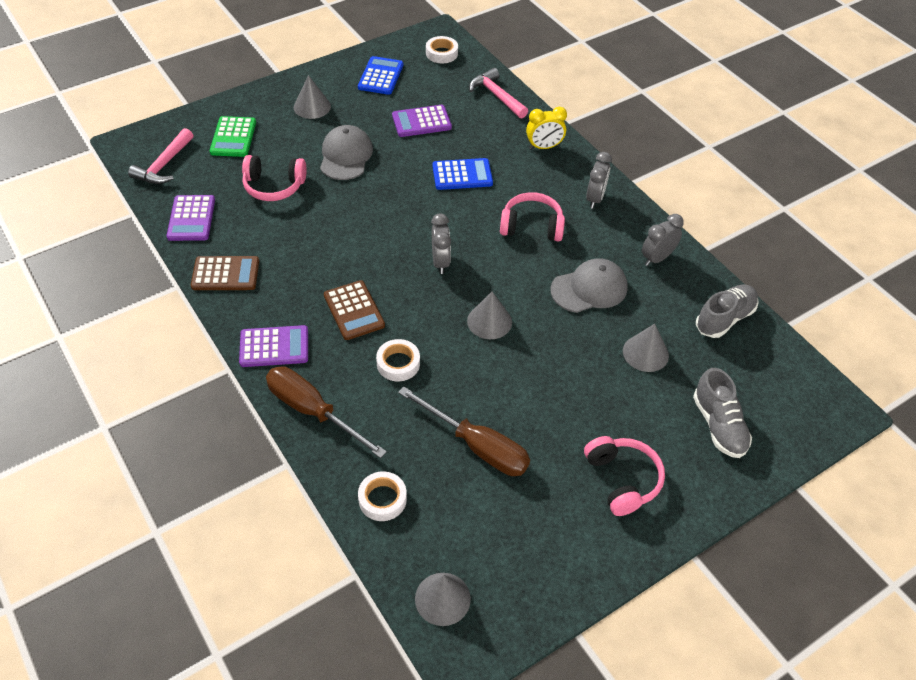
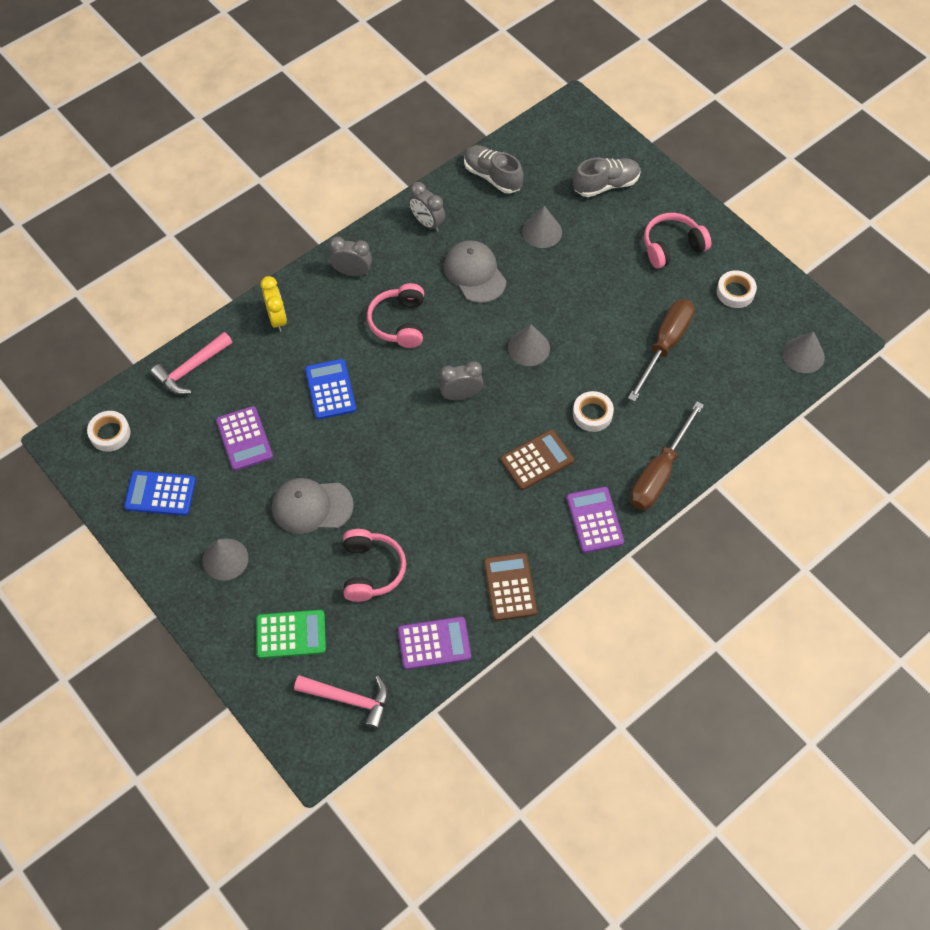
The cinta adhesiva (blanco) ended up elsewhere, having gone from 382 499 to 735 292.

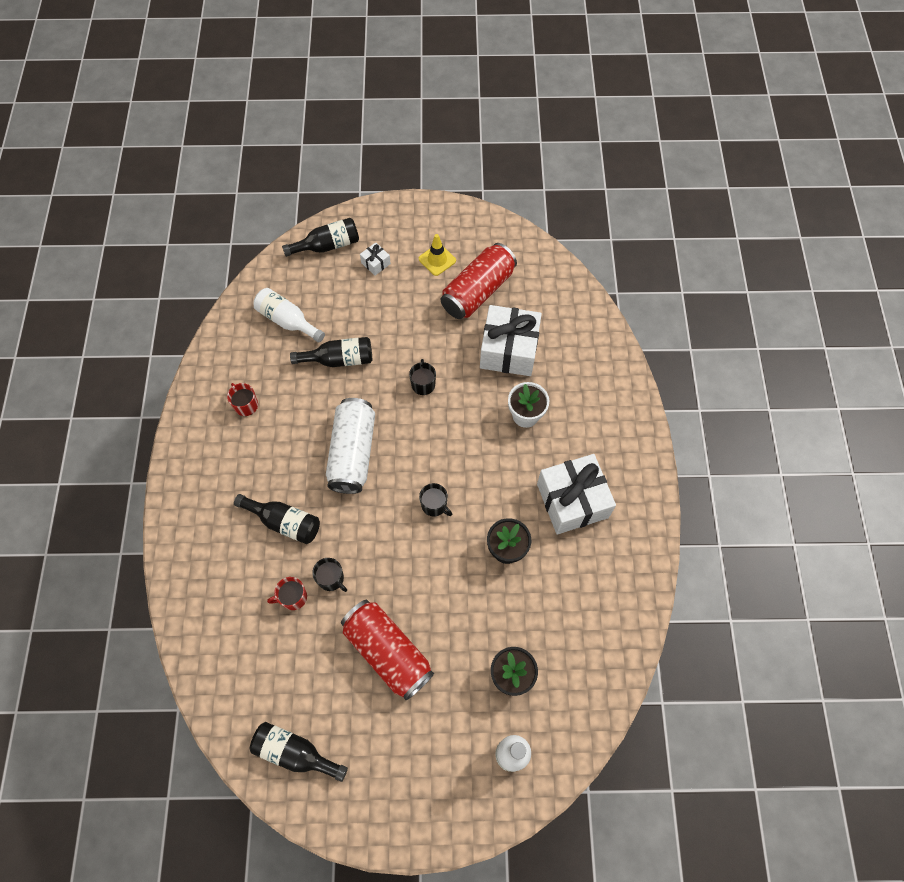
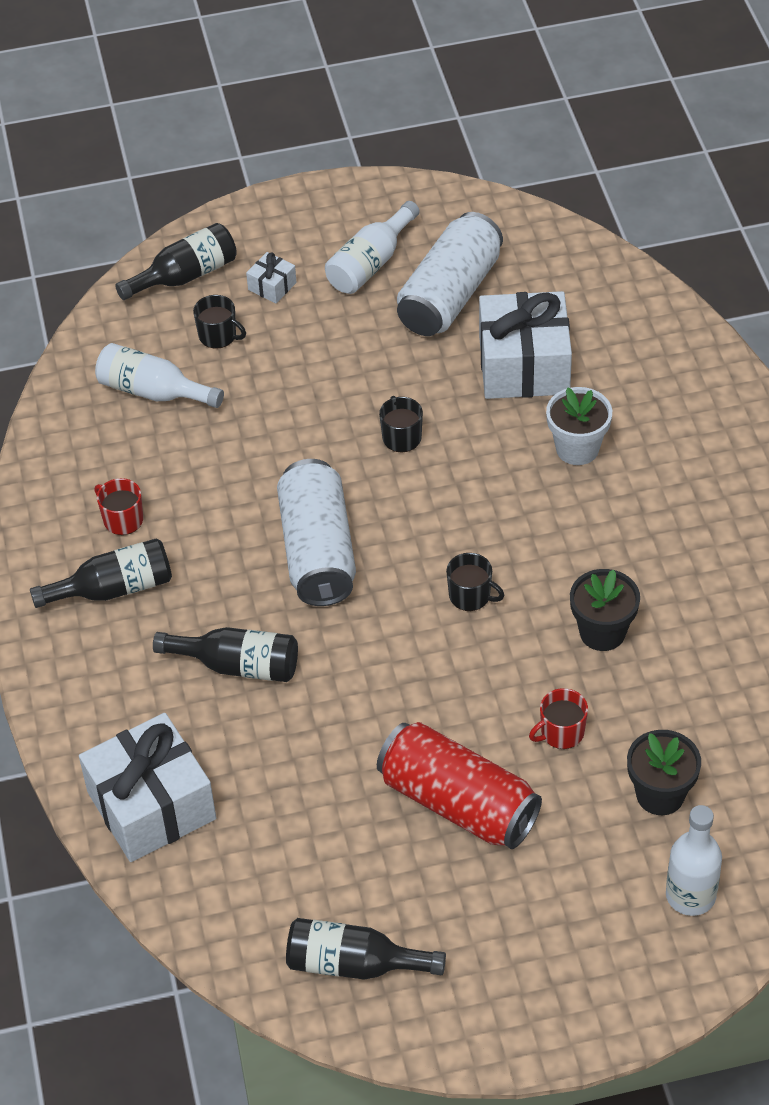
The botella (negro) ended up elsewhere, having gone from 339 359 to 113 589.
The regalo (blanco) ended up elsewhere, having gone from 572 501 to 151 805.
The taza (negro) ended up elsewhere, having gone from 331 579 to 218 336.
Where the cono de tráfico (amarillo) stood at 437 260, the botella (blanco) came to stand at 370 263.
What was the lata (rojo) at 478 291 turned into the lata (blanco) at 450 295.
The taza (rojo) ended up elsewhere, having gone from 293 597 to 561 732.

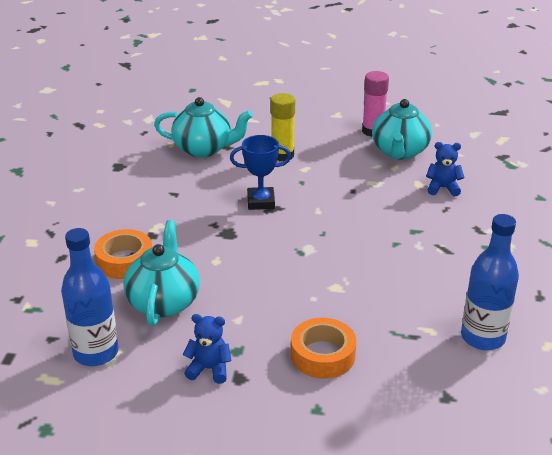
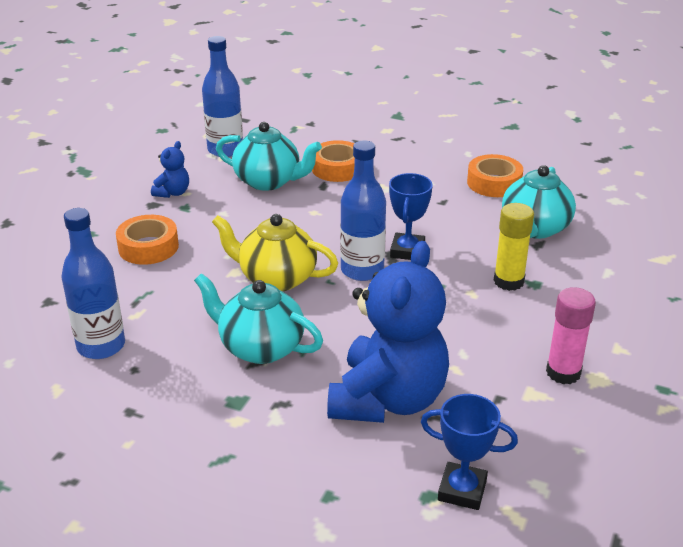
The tetera (turquesa) ended up elsewhere, having gone from 399 152 to 260 347.
The second view gained the tetera (amarillo) at 276 278.
The size of the osito (azul) at 442 188 changed by a factor of 2.38.
The second view gained the botella (azul) at 362 270.
The second view gained the trofeo (azul) at 462 490.
The second view gained the cinta adhesiva (naranja) at 494 183.

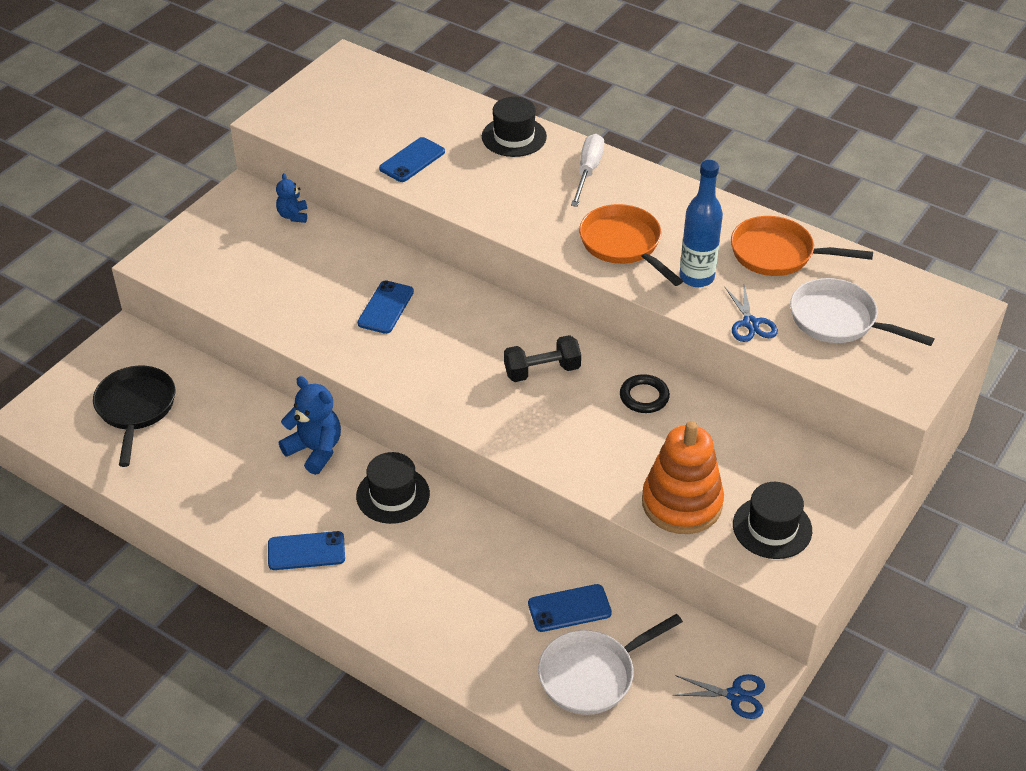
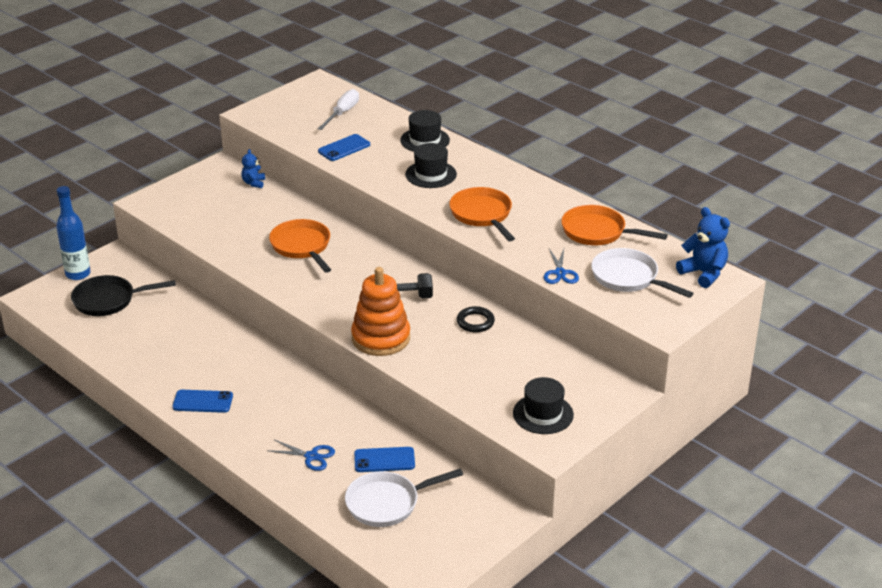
The botella (azul) ended up elsewhere, having gone from 696 277 to 78 274.
The sartén (negro) at 136 409 ended up facing another way, 105 degrees counterclockwise from before.
The tijeras (azul) ended up elsewhere, having gone from 735 695 to 311 456.
Where the móvil (azul) stood at 385 307, the sartén (naranja) came to stand at 302 246.
The destornillador (blanco) ended up elsewhere, having gone from 588 171 to 342 113.
The juguete apilable (naranja) ended up elsewhere, having gone from 682 503 to 381 338.
The sombrero (negro) ended up elsewhere, having gone from 393 495 to 431 174.
The osito (azul) ended up elsewhere, having gone from 315 450 to 703 273.

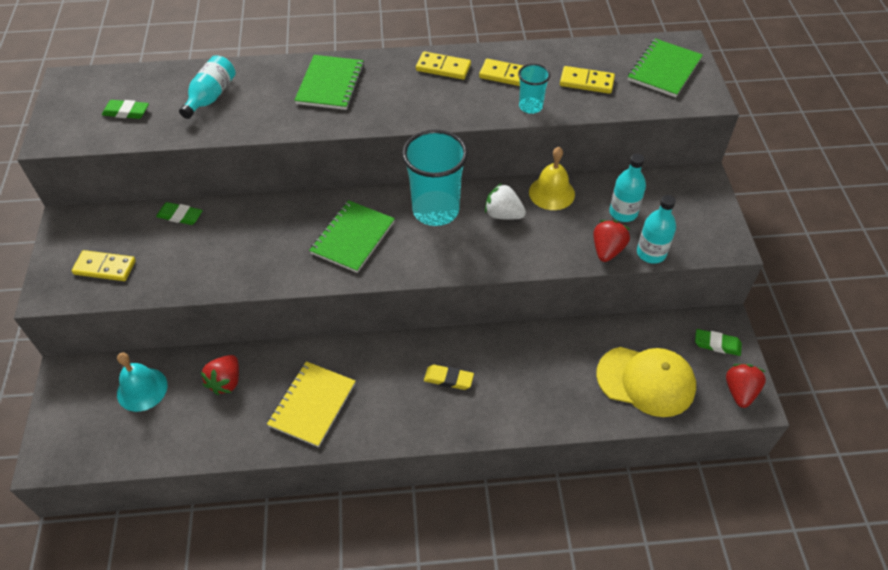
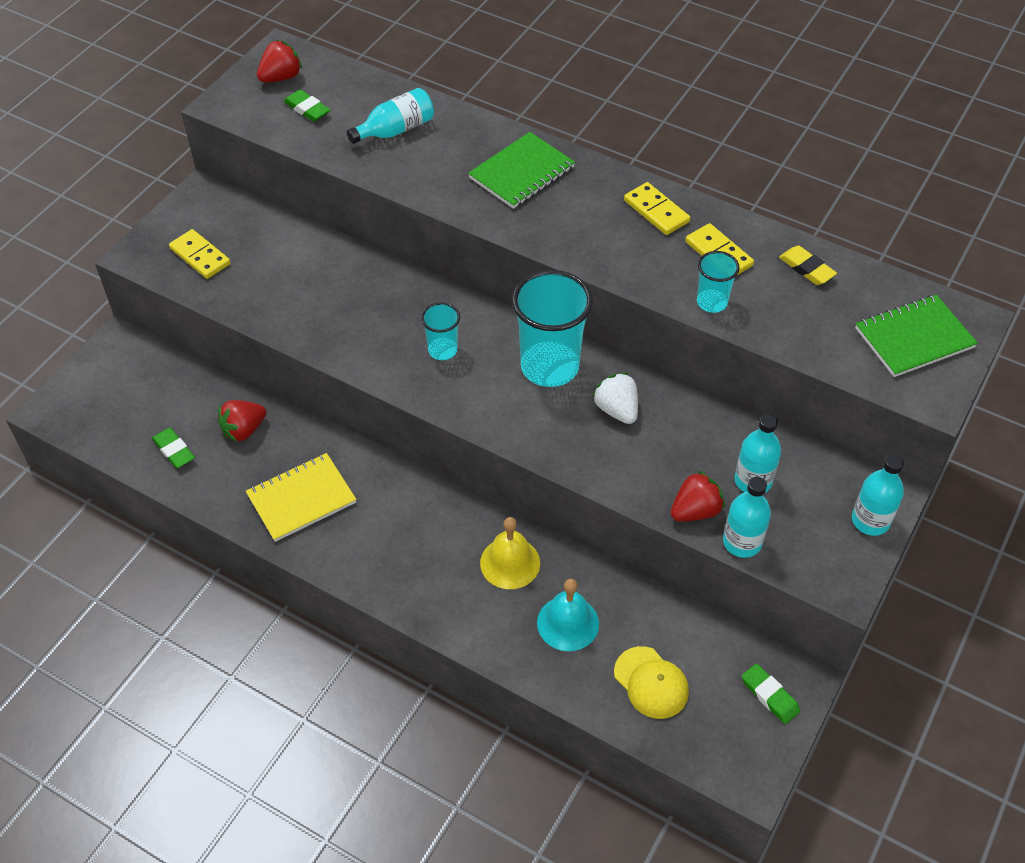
The goma de borrar (verde) ended up elsewhere, having gone from 180 216 to 174 450.
The fresa (rojo) ended up elsewhere, having gone from 740 391 to 281 77.
Where the cuaderno (verde) stood at 353 238, the vaso (turquesa) came to stand at 442 350.
The campana (amarillo) ended up elsewhere, having gone from 551 193 to 510 563.
The campana (turquesa) ended up elsewhere, having gone from 142 389 to 568 623.
The size of the gorra (amarillo) at 646 381 changed by a factor of 0.65.
The goma de borrar (amarillo) ended up elsewhere, having gone from 448 379 to 806 268.
The second view gained the botella (turquesa) at 870 520.
The second view lost the ficha de dominó (amarillo) at 586 82.

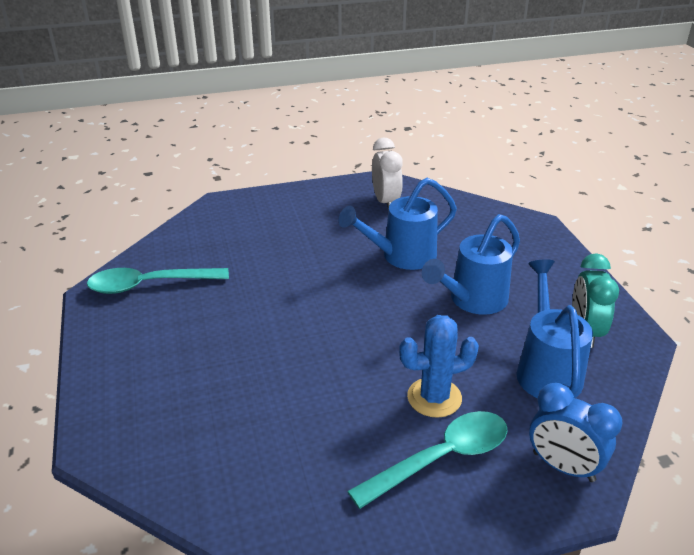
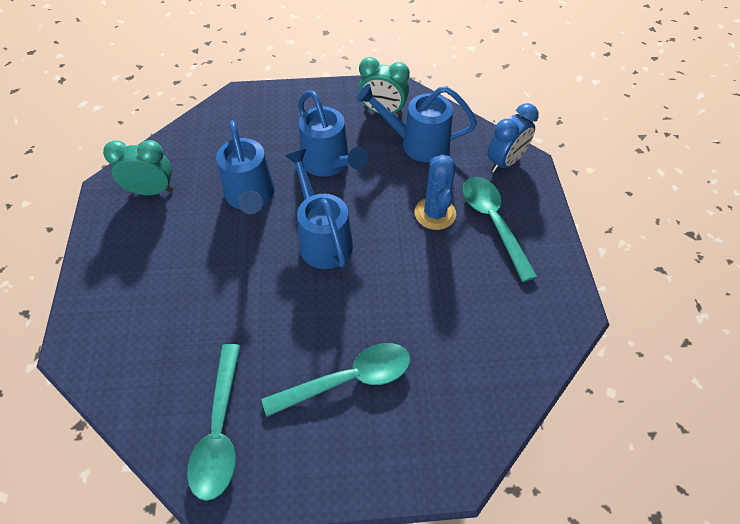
What was the despertador (blanco) at 385 202 turned into the despertador (turquesa) at 152 191.
The second view gained the cuchara (turquesa) at 348 379.
The second view gained the regadera (azul) at 322 239.

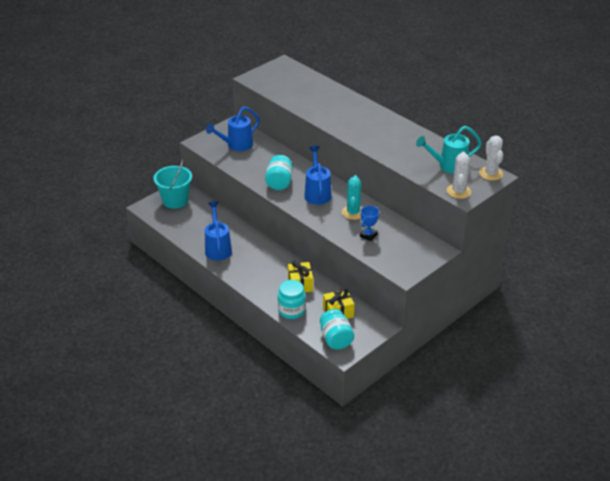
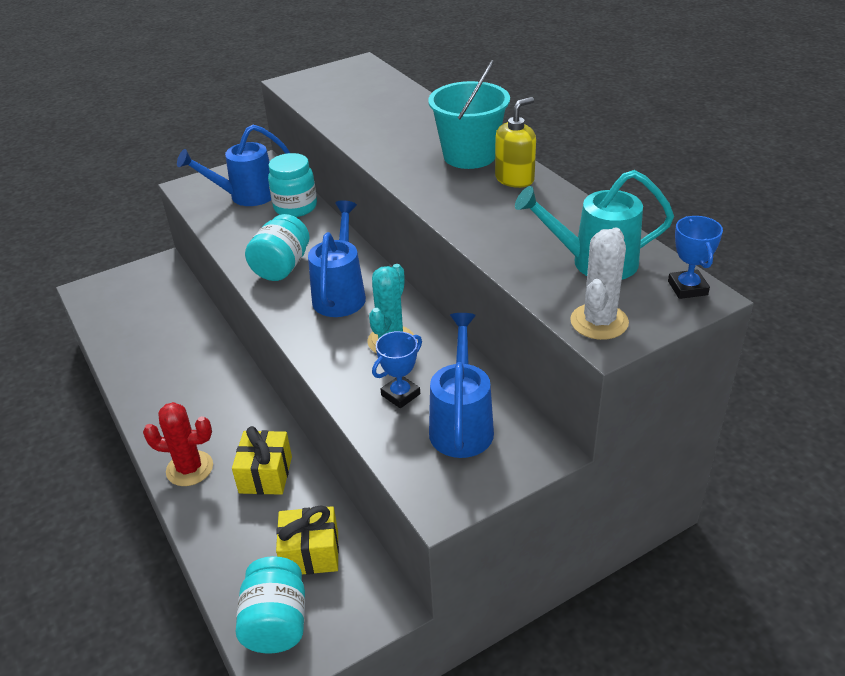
The second view gained the cactus (rojo) at 189 468.
The tarro (turquesa) ended up elsewhere, having gone from 291 310 to 295 207.
The balde (turquesa) ended up elsewhere, having gone from 175 200 to 469 156.
The regadera (azul) ended up elsewhere, having gone from 218 248 to 461 425.
The second view gained the dispensador de jabón (amarillo) at 514 179.
Where the cactus (blanco) stood at 490 173, the trofeo (azul) came to stand at 687 288.

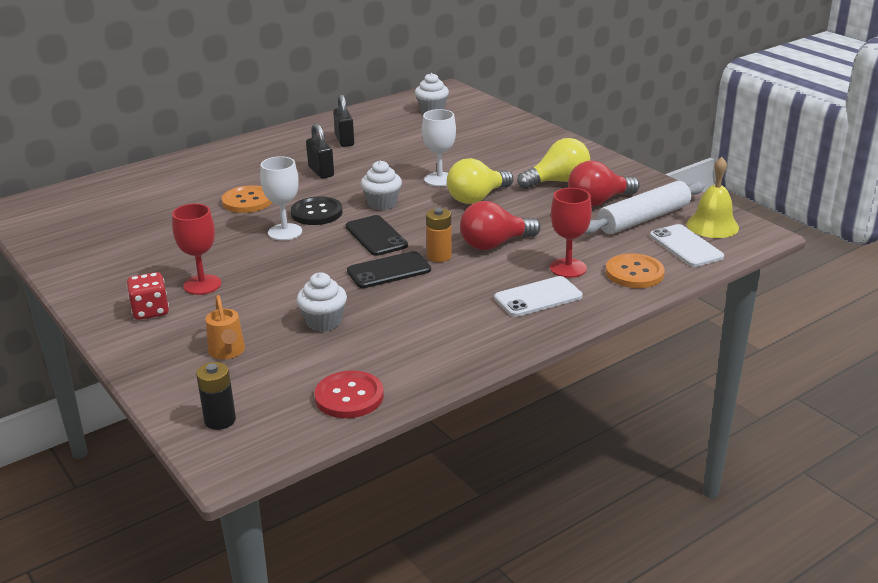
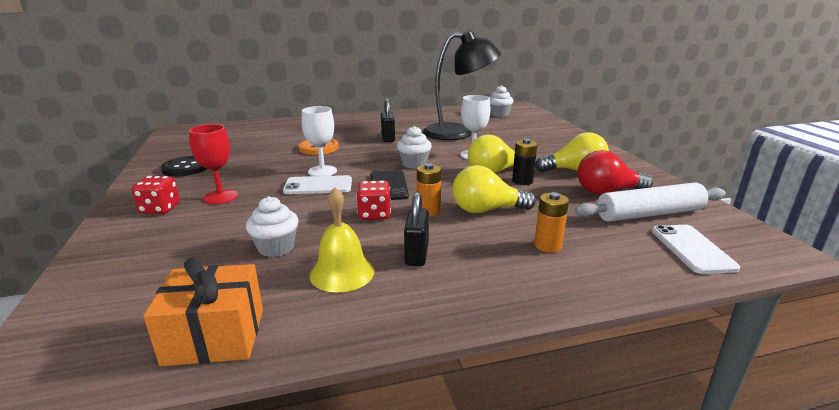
Where the botón (rojo) stood at 349 397, the regalo (naranja) came to stand at 215 336.
The botón (negro) ended up elsewhere, having gone from 316 213 to 186 168.
The móvil (blanco) ended up elsewhere, having gone from 538 297 to 318 186.
The campana (amarillo) ended up elsewhere, having gone from 712 226 to 342 273.
Where the móvil (negro) stood at 389 270, the dado (rojo) came to stand at 374 214.
The candado (negro) ended up elsewhere, having gone from 344 141 to 417 254.
The second view gained the lámpara (negro) at 458 132.
What was the bombilla (rojo) at 494 244 turned into the bombilla (amarillo) at 486 210.
The pila (negro) ended up elsewhere, having gone from 220 420 to 522 181.
Where the copa (rojo) stood at 568 268, the pila (naranja) came to stand at 547 246.
The second view lost the regadera (naranja) at 227 352.
The second view lost the botón (naranja) at 634 273.

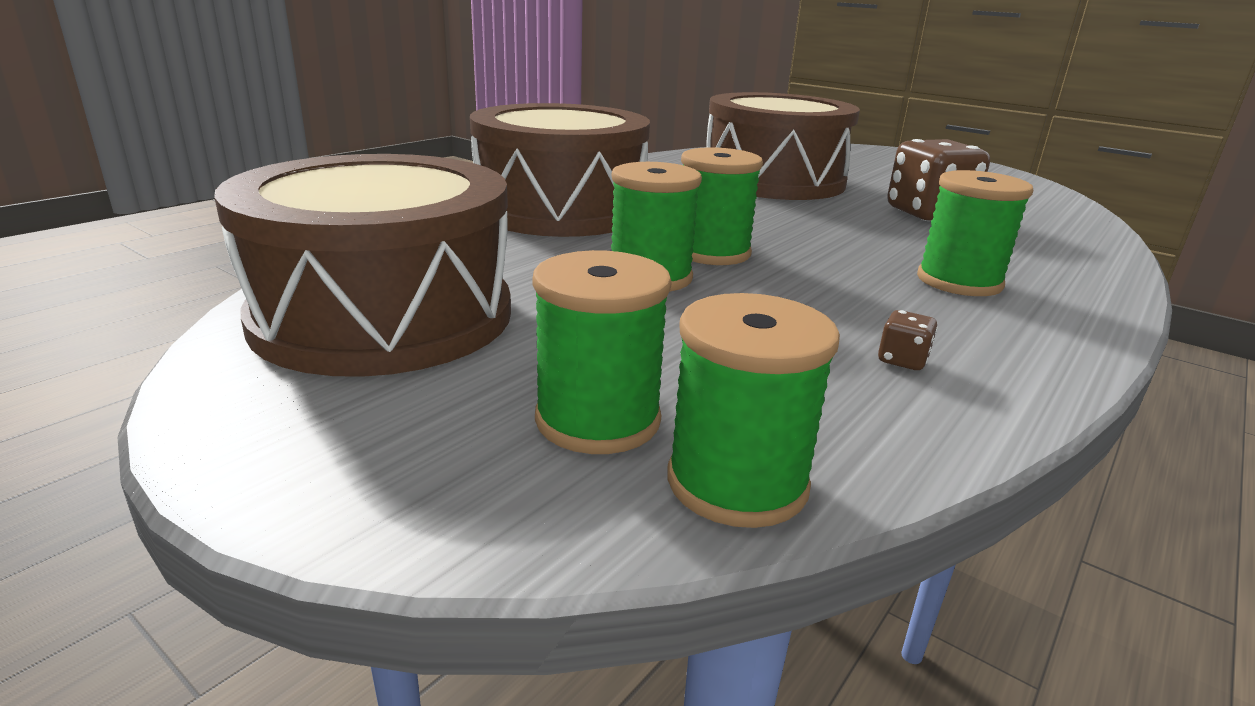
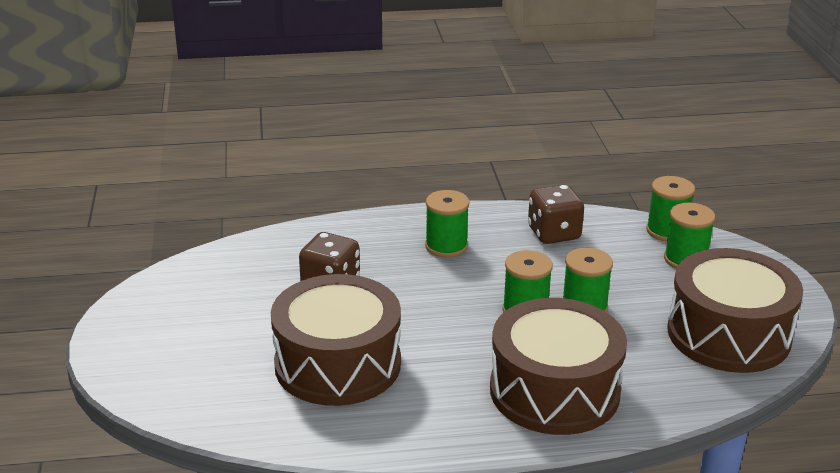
The size of the dado (marrón) at 902 360 changed by a factor of 2.48.

